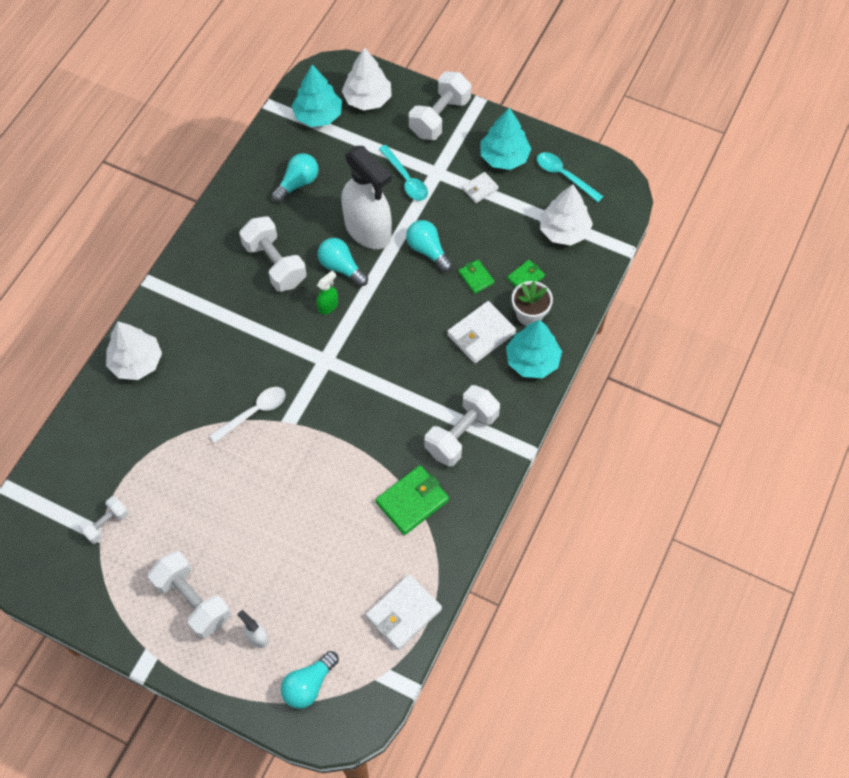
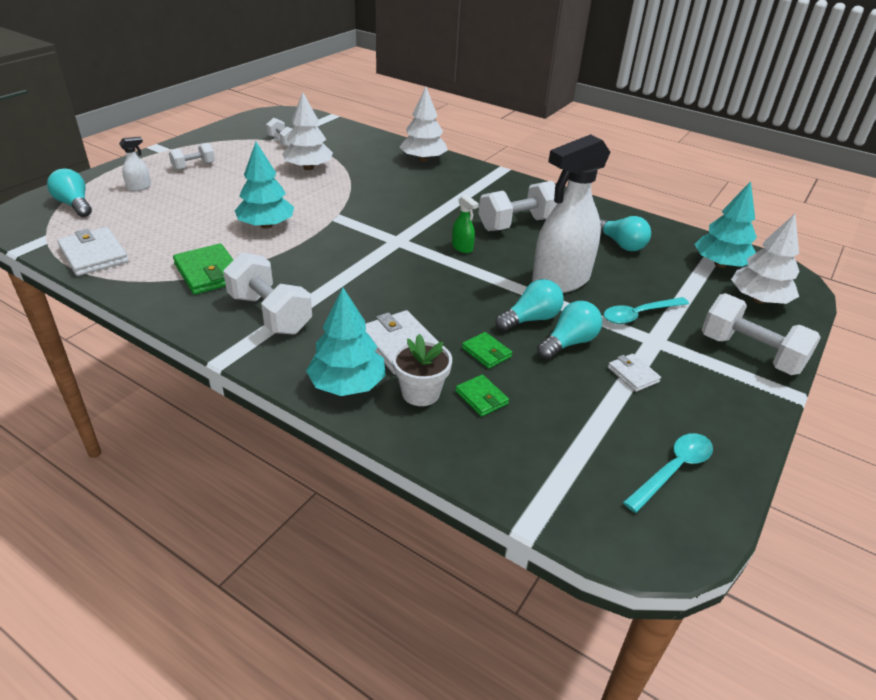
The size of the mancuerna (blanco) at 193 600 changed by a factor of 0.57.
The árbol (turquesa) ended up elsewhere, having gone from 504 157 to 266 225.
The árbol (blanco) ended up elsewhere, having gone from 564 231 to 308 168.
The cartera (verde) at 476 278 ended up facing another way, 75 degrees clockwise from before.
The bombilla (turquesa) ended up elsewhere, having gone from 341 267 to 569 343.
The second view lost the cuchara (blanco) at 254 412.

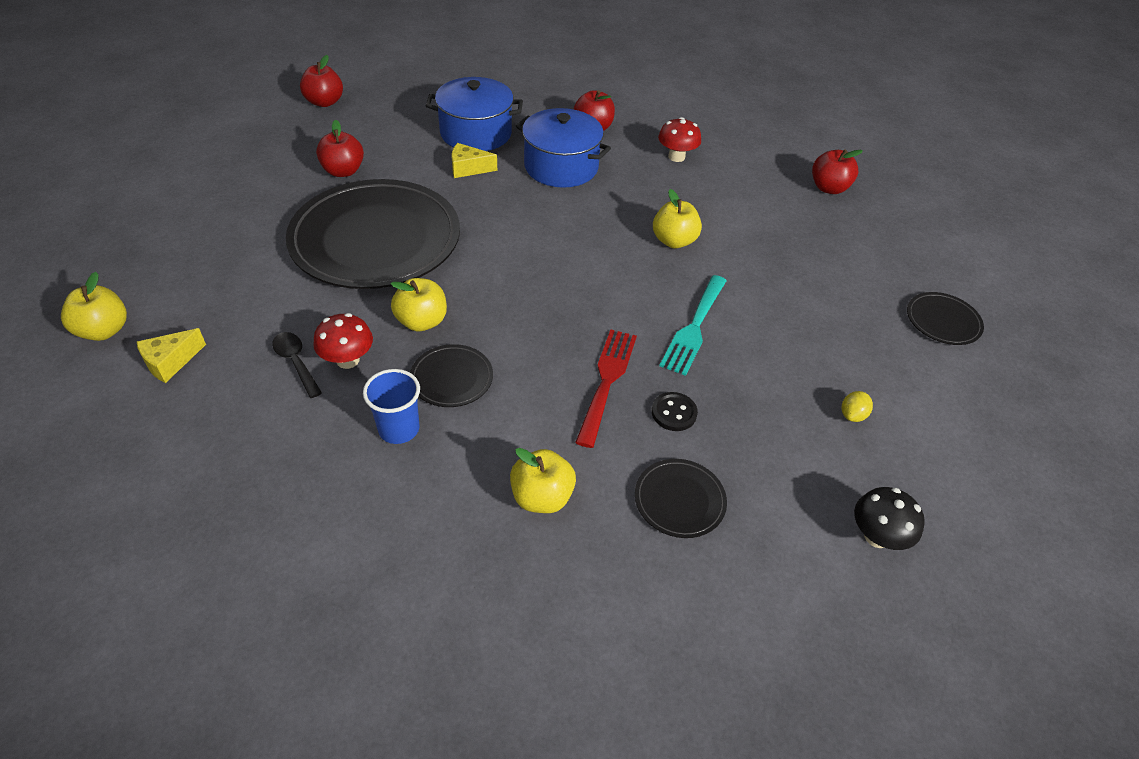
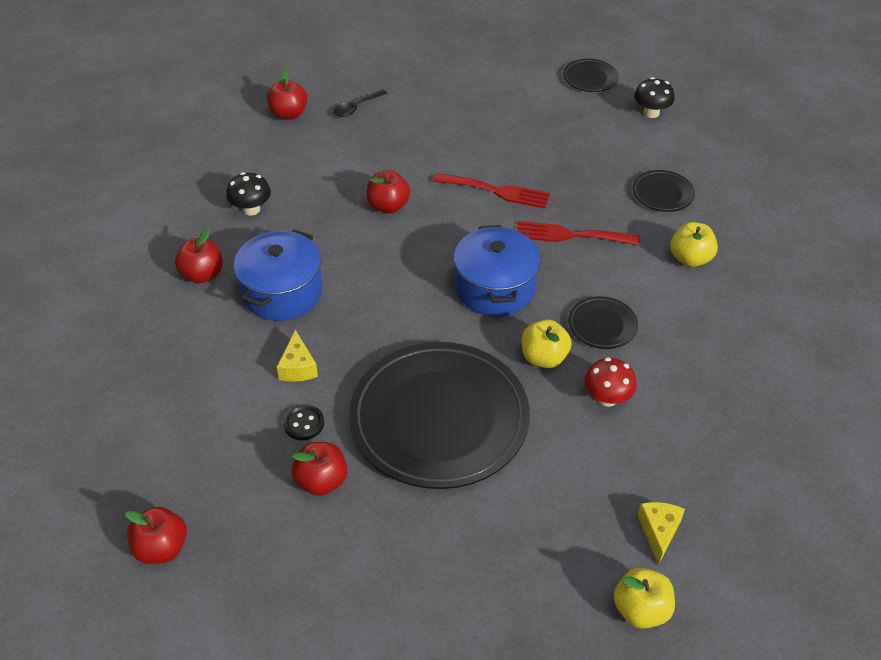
What was the seta (rojo) at 676 157 turned into the seta (negro) at 251 209.
The botón (negro) ended up elsewhere, having gone from 674 413 to 304 423.
The cuchara (negro) ended up elsewhere, having gone from 296 362 to 356 108.
What was the manzana (amarillo) at 674 241 turned into the manzana (rojo) at 388 206.
What was the tenedor (turquesa) at 694 328 turned into the tenedor (rojo) at 496 191.
The olla (azul) ended up elsewhere, having gone from 476 133 to 495 288.
The plato (negro) ended up elsewhere, having gone from 942 321 to 590 78.
The queso (amarillo) at 170 362 ended up facing another way, 120 degrees counterclockwise from before.
The second view lost the vaso (azul) at 399 429.
The second view lost the limón (amarillo) at 852 415.

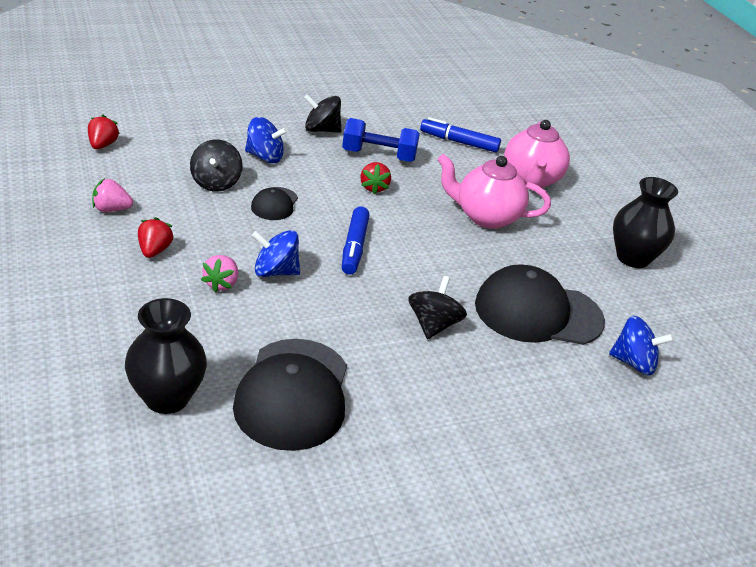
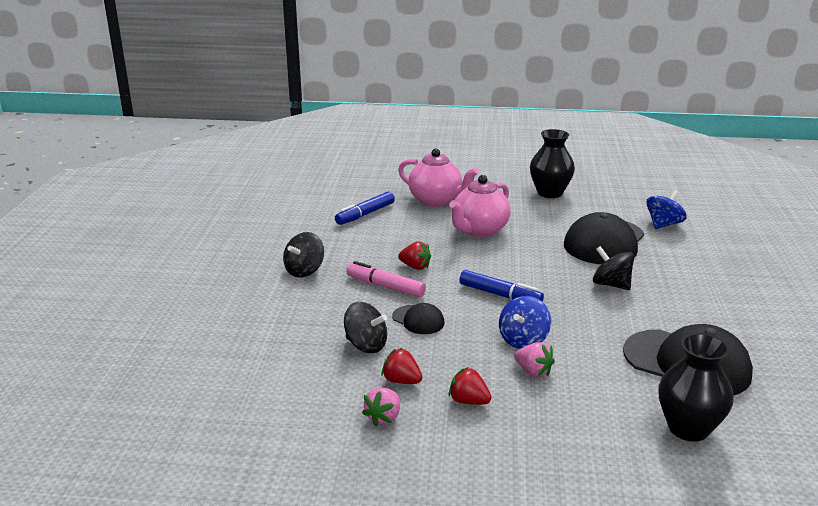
The second view gained the rotulador (rosa) at 385 286.
The fresa (rojo) ended up elsewhere, having gone from 102 145 to 401 381.
The second view lost the peonza (azul) at 264 157.
The second view lost the mancuerna (azul) at 379 155.

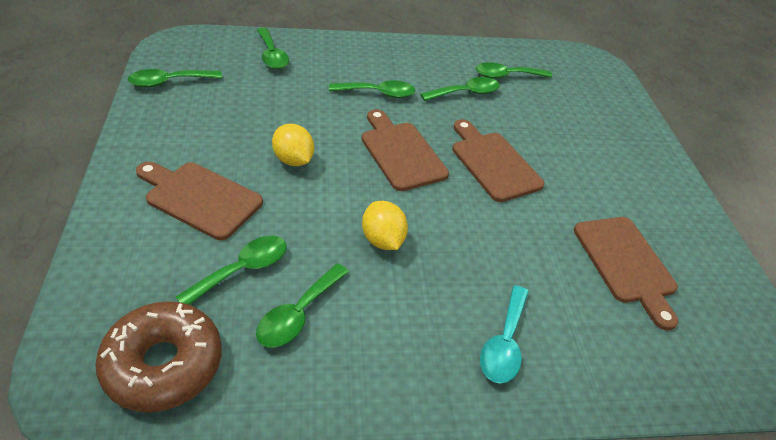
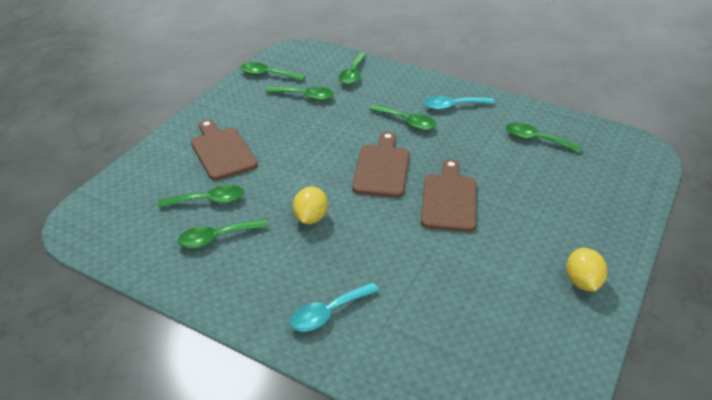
The cuchara (verde) ended up elsewhere, having gone from 466 93 to 305 96.
The second view gained the cuchara (turquesa) at 452 106.
The limón (amarillo) ended up elsewhere, having gone from 293 160 to 582 282.
The second view lost the rosquilla (marrón) at 163 364.
The second view lost the tabla de cortar (marrón) at 626 264.

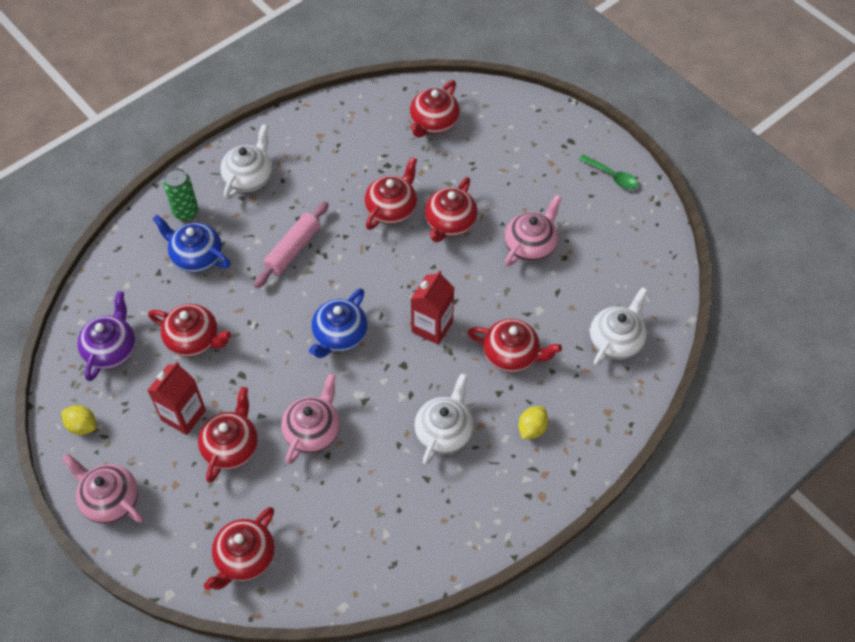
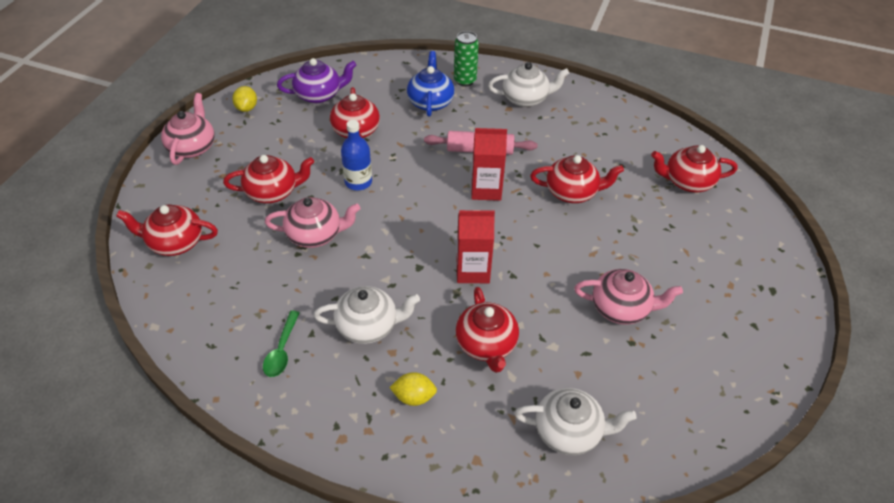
The cuchara (verde) ended up elsewhere, having gone from 612 176 to 282 350.
The second view gained the botella (azul) at 358 182.
The cartón de leche (rojo) ended up elsewhere, having gone from 183 415 to 486 189.
The second view lost the tetera (azul) at 339 335.
The second view lost the tetera (rojo) at 450 223.

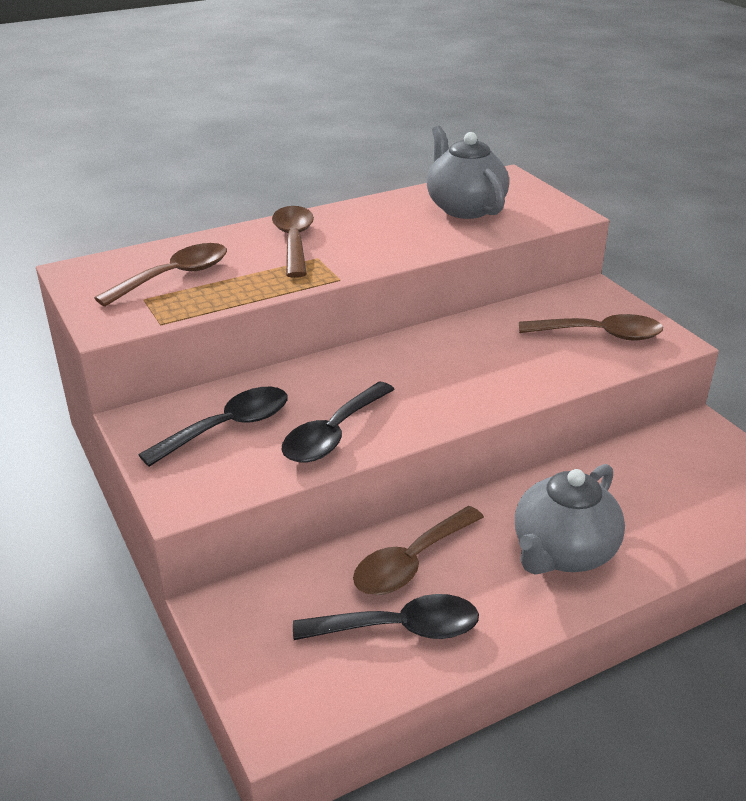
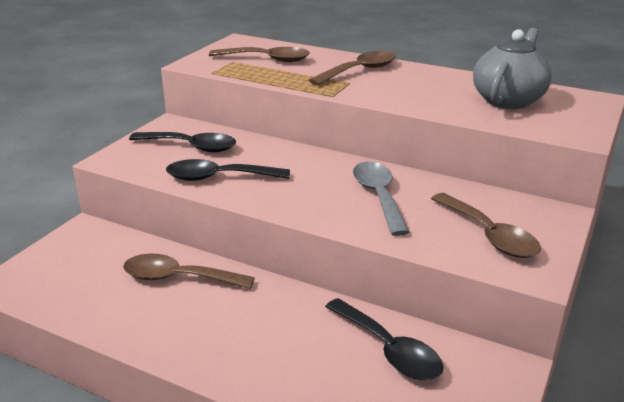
The cuchara (negro) ended up elsewhere, having gone from 400 628 to 389 350.
The second view gained the cuchara (gris) at 378 196.
The second view lost the tetera (gris) at 563 552.

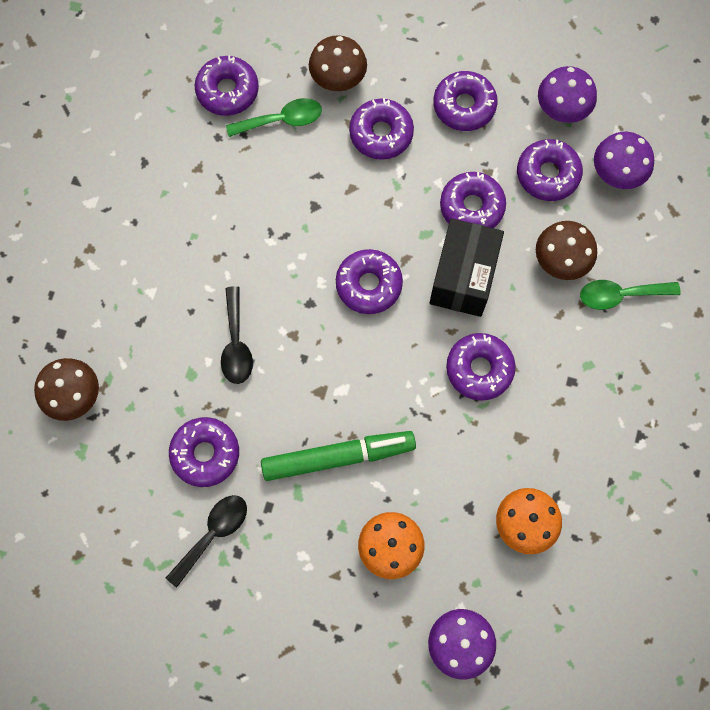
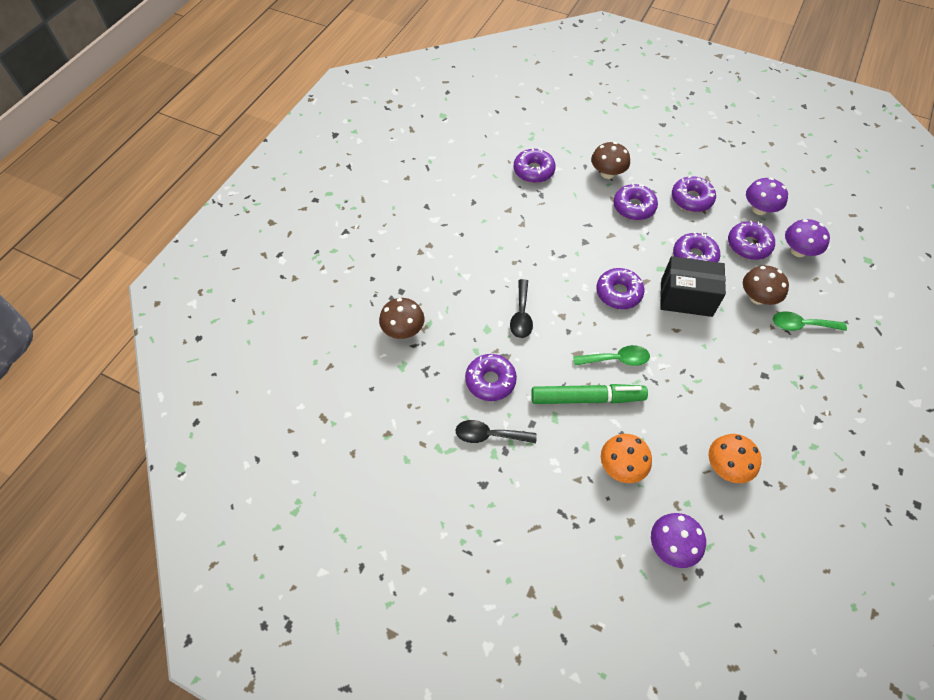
The cuchara (negro) at 213 534 ended up facing another way, 135 degrees counterclockwise from before.
The cuchara (verde) ended up elsewhere, having gone from 282 120 to 616 359.
The caja (negro) at 463 277 ended up facing another way, 75 degrees clockwise from before.
The second view lost the rosquilla (morado) at 479 369.

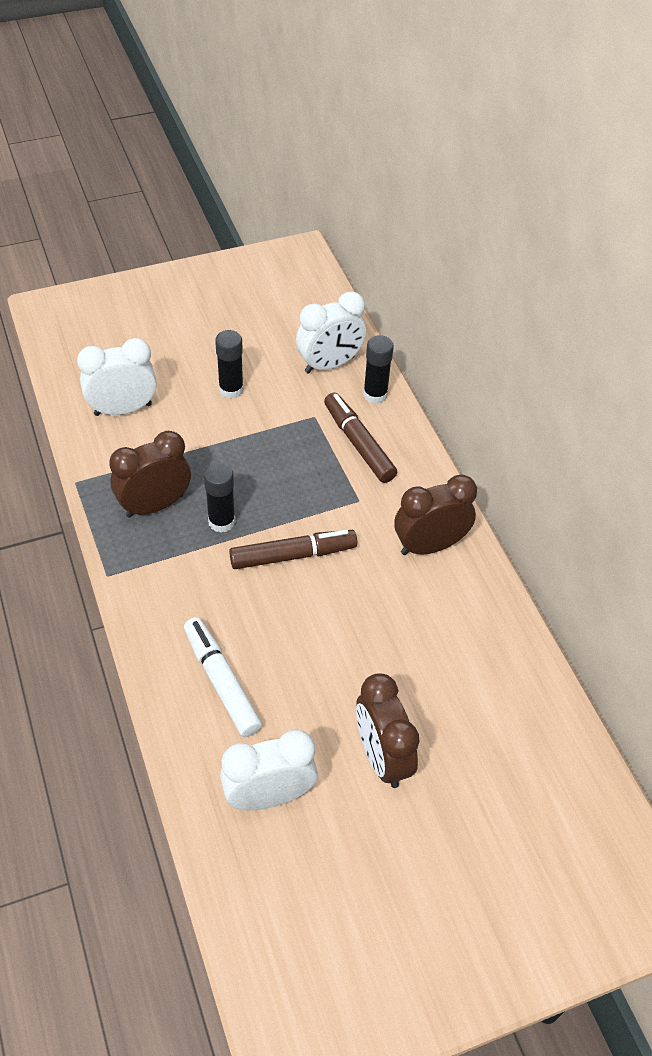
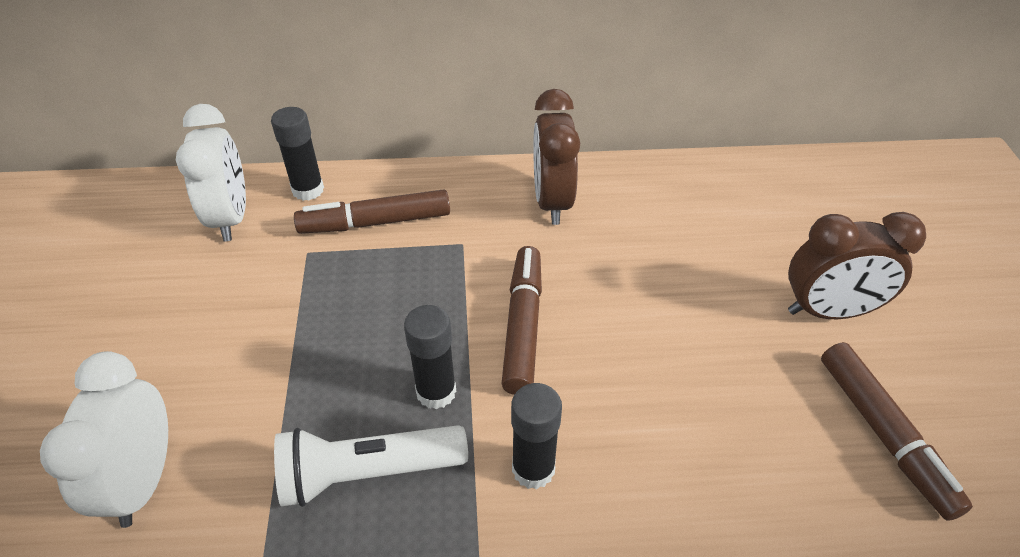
Where the despertador (marrón) stood at 154 505, the lámpara de mano (blanco) came to stand at 367 473.
The barra de pegamento (negro) ended up elsewhere, having gone from 231 389 to 533 469.
Where the despertador (blanco) stood at 269 796, the rotulador (marrón) came to stand at 884 434.
The second view lost the rotulador (blanco) at 221 681.

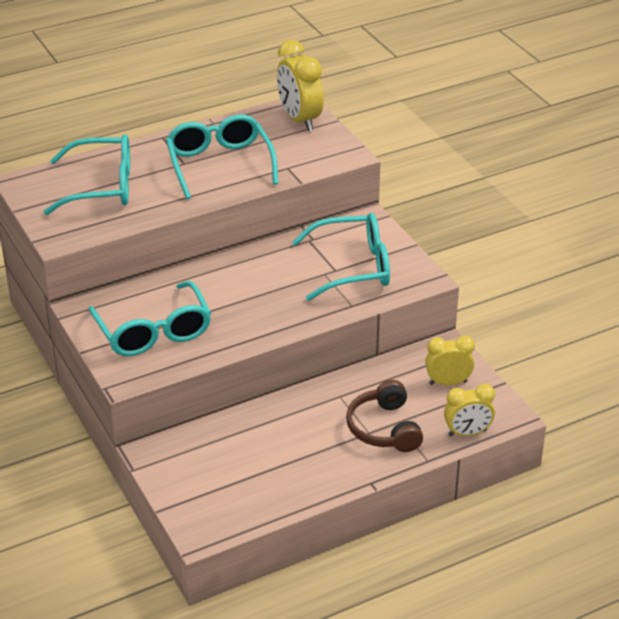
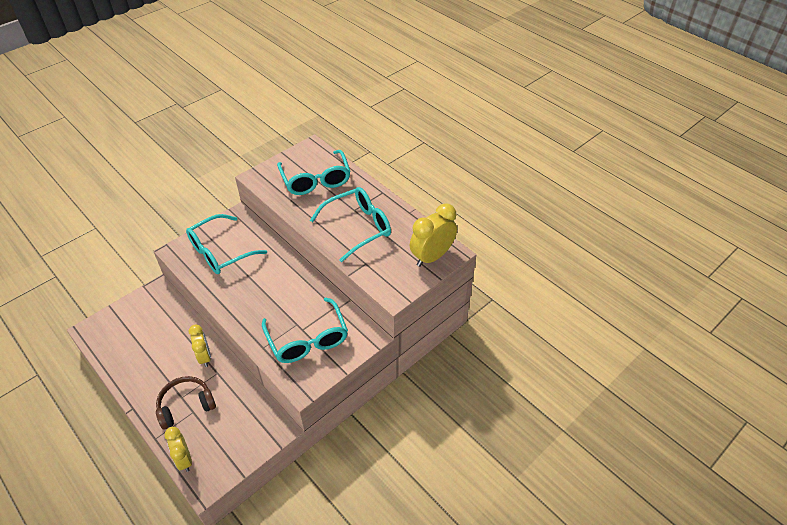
The despertador (amarillo) ended up elsewhere, having gone from 448 382 to 204 357.

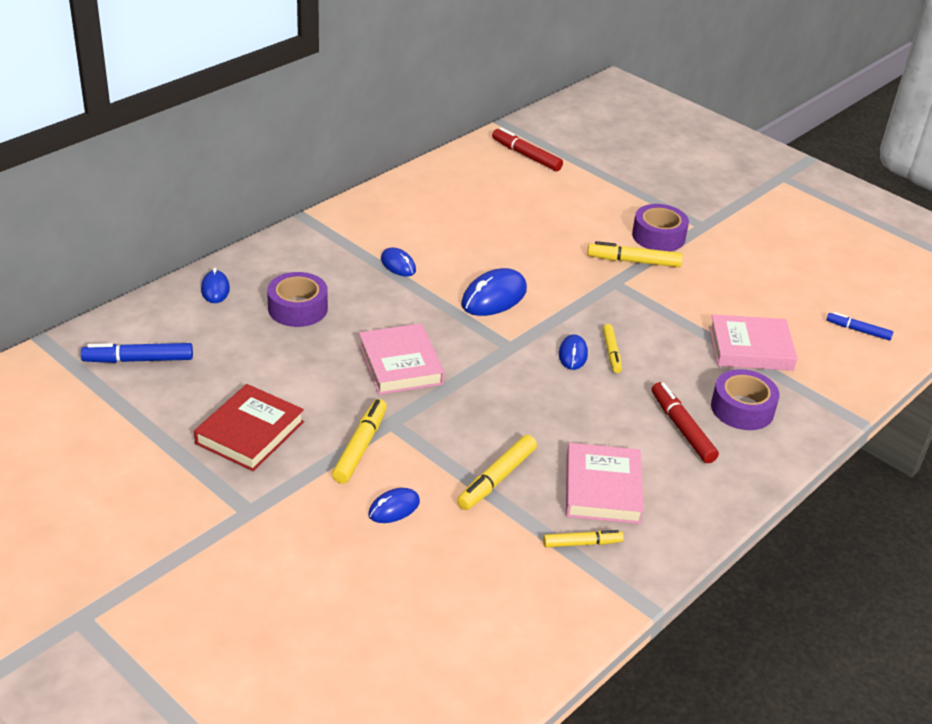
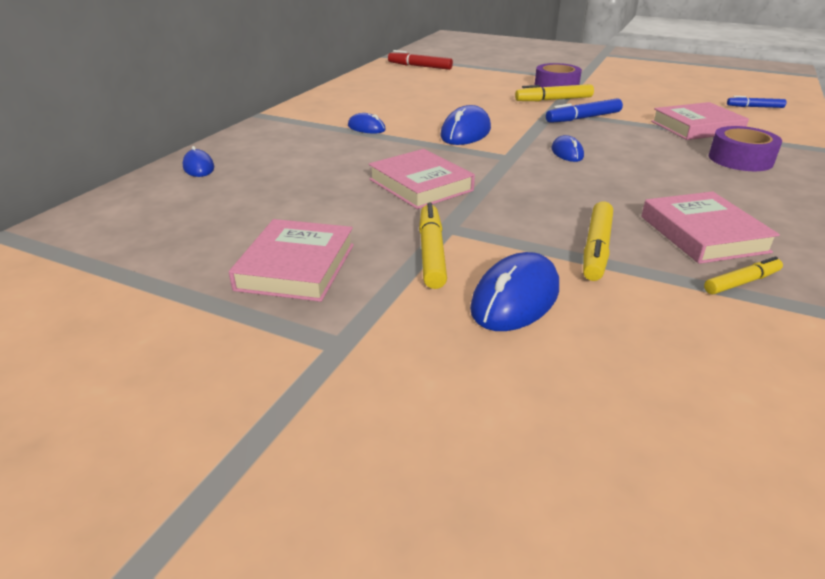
What was the libro (rojo) at 250 433 turned into the libro (rosa) at 296 267.
The size of the ratón (azul) at 394 508 changed by a factor of 1.71.
The rotulador (azul) ended up elsewhere, having gone from 138 360 to 583 118.
The second view lost the cinta adhesiva (morado) at 298 308.
The second view lost the rotulador (amarillo) at 611 352.
The second view lost the rotulador (rojo) at 682 428.

